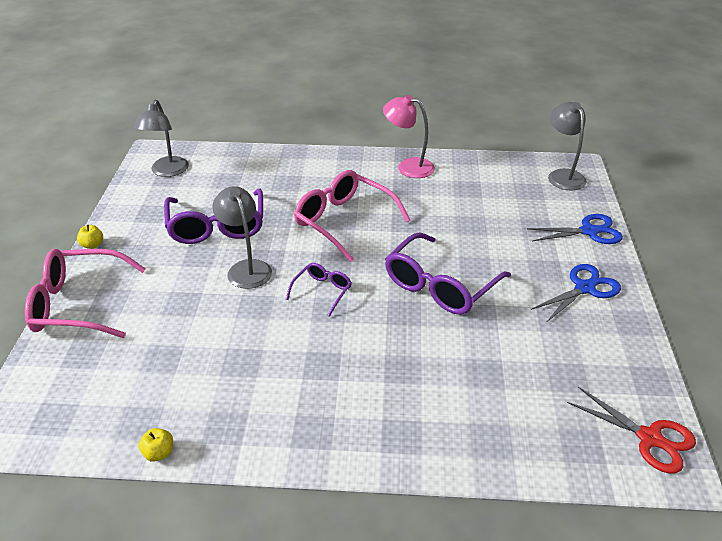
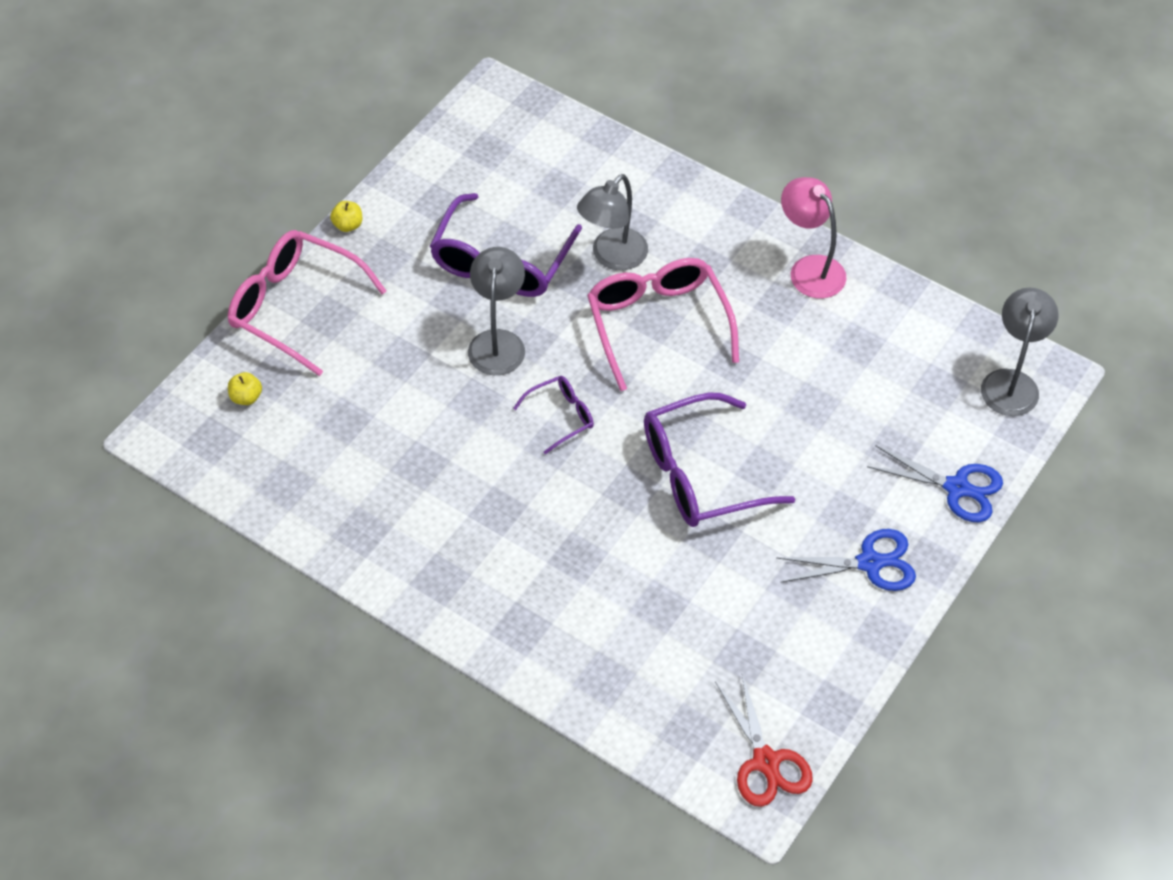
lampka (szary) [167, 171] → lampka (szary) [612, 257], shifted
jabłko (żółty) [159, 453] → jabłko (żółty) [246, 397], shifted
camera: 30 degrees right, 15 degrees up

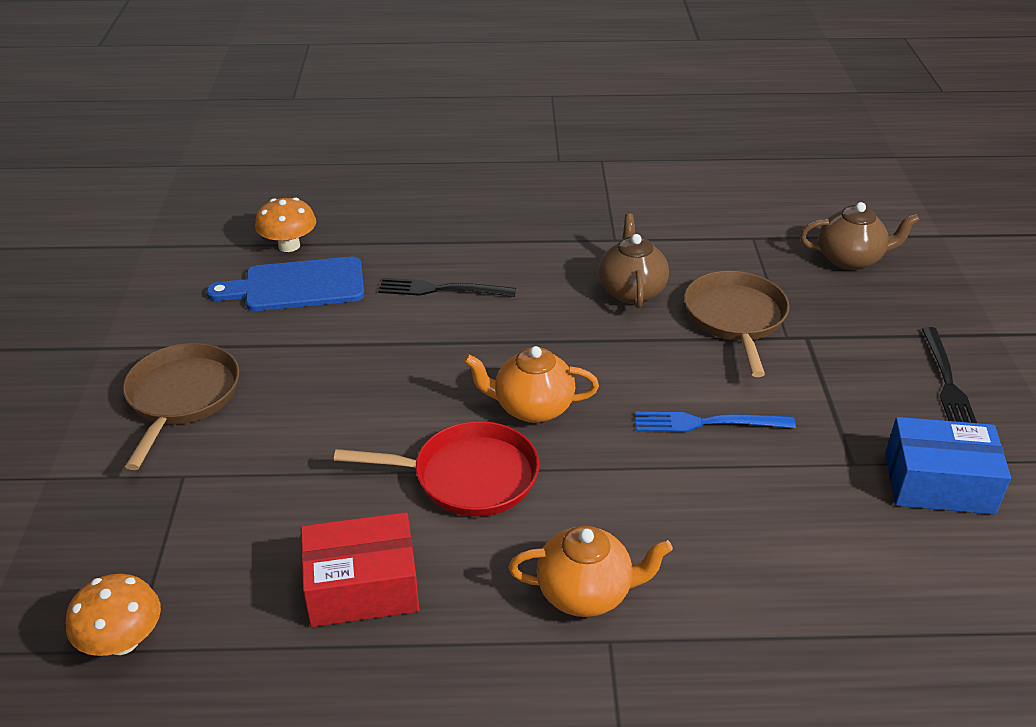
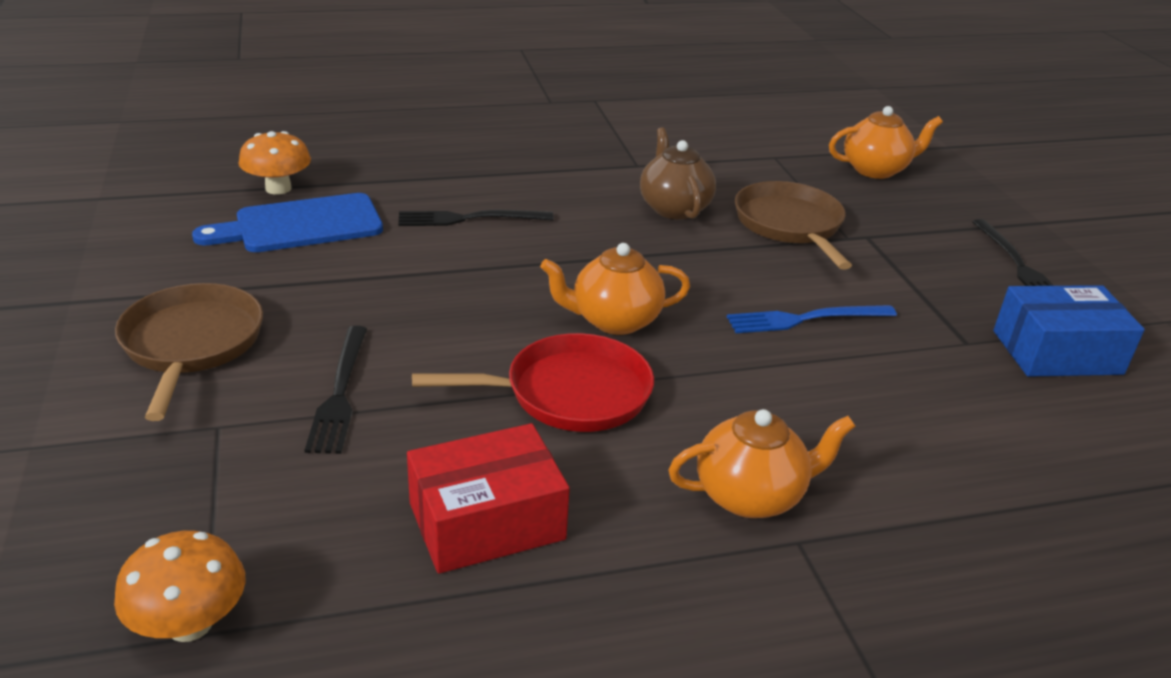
imbryk (brązowy) [850, 259] → imbryk (pomarańczowy) [876, 170]
- → widelec (czarny) [340, 392]
camera: 15 degrees left, 5 degrees down

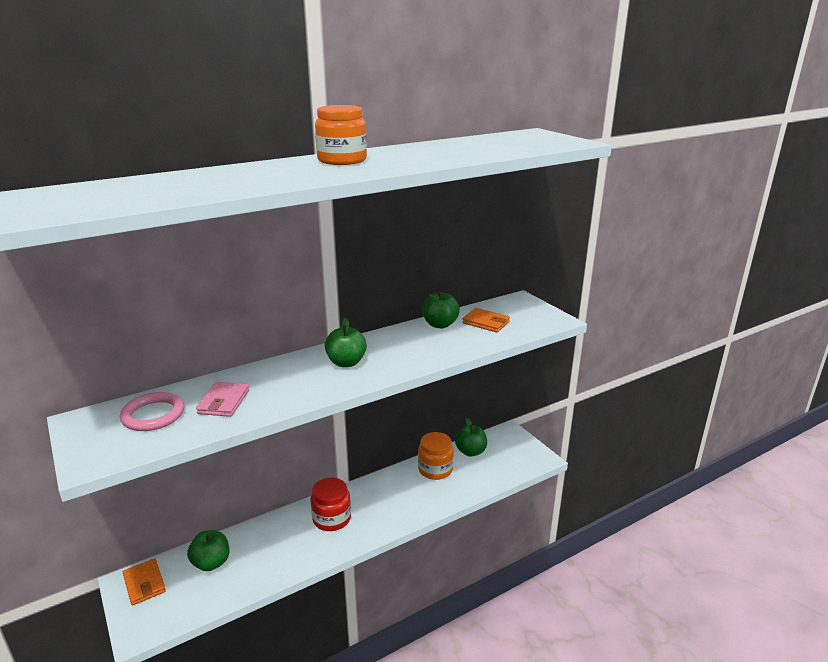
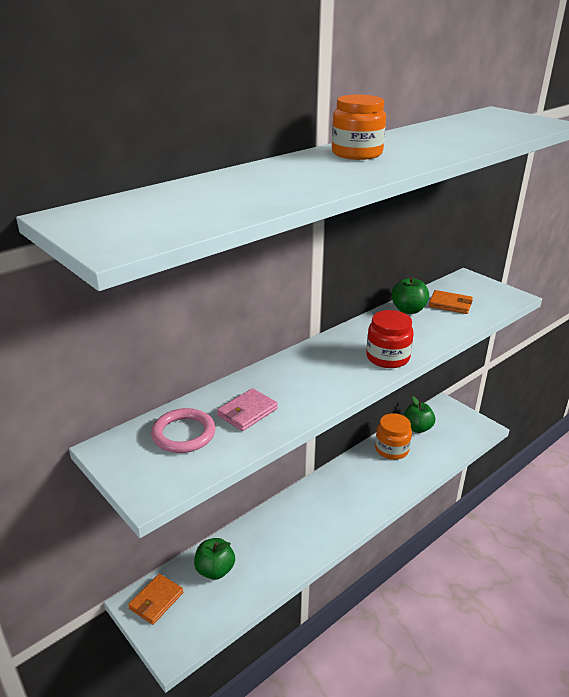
portfel (pomarańczowy) [144, 583] → portfel (pomarańczowy) [156, 600], 75 degrees clockwise
portfel (różowy) [224, 402] → portfel (różowy) [247, 412], 45 degrees clockwise
słoik (czerwony) [331, 519] → słoik (czerwony) [387, 357], shifted
jabłko (zielony) [346, 362] → -
camera: 10 degrees left, 5 degrees up

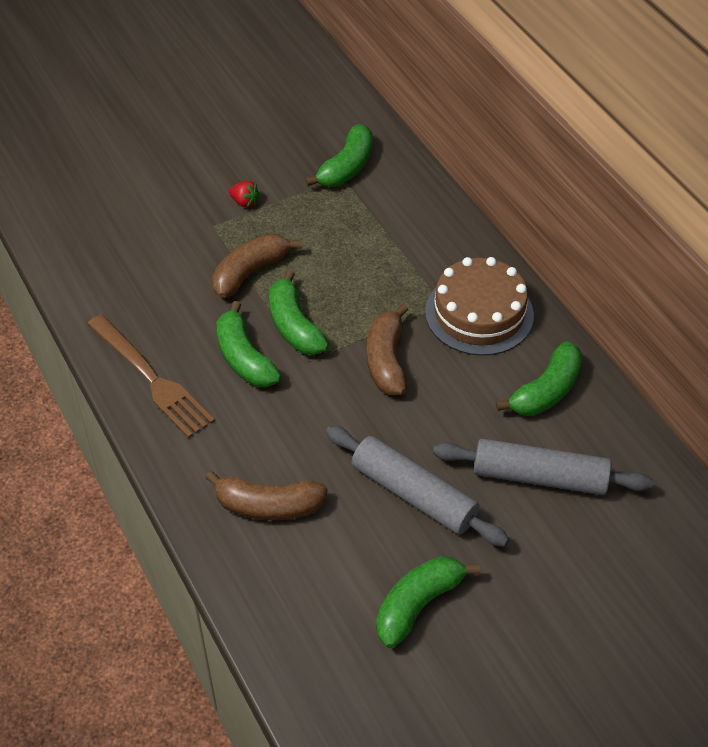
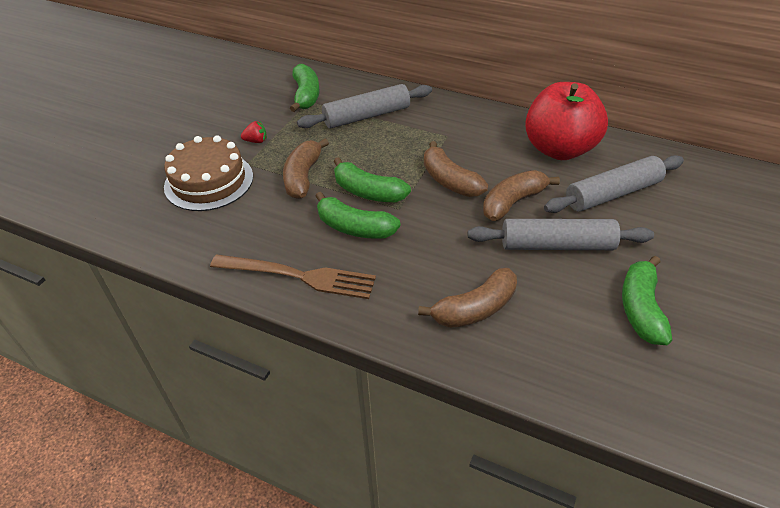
tort (brązowy) [479, 313] → tort (brązowy) [209, 181], shifted
banan (zielony) [546, 391] → jabłko (czerwony) [559, 149]
- → wałek do ciasta (szary) [366, 116]
- → banan (brązowy) [512, 202]
camera: 35 degrees left, 5 degrees down

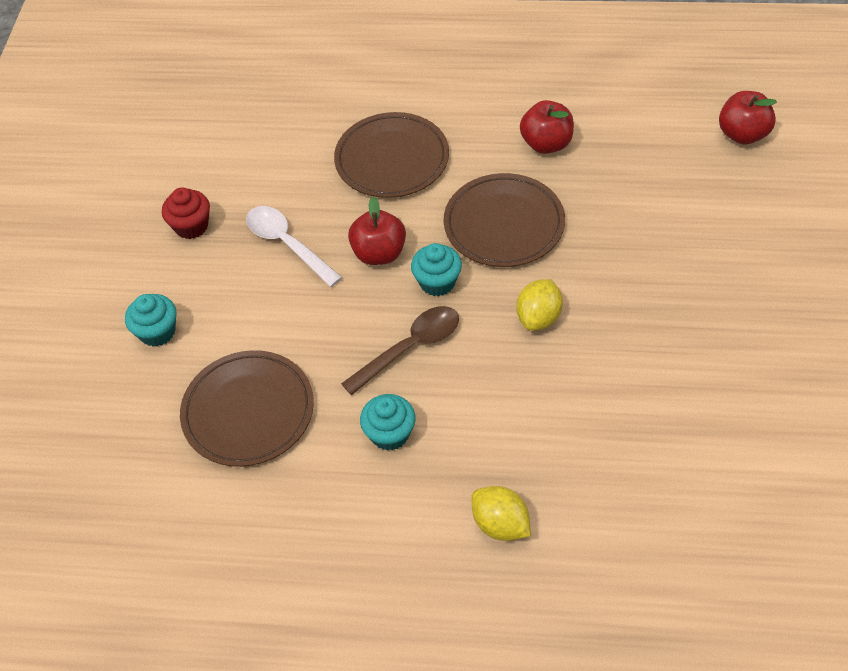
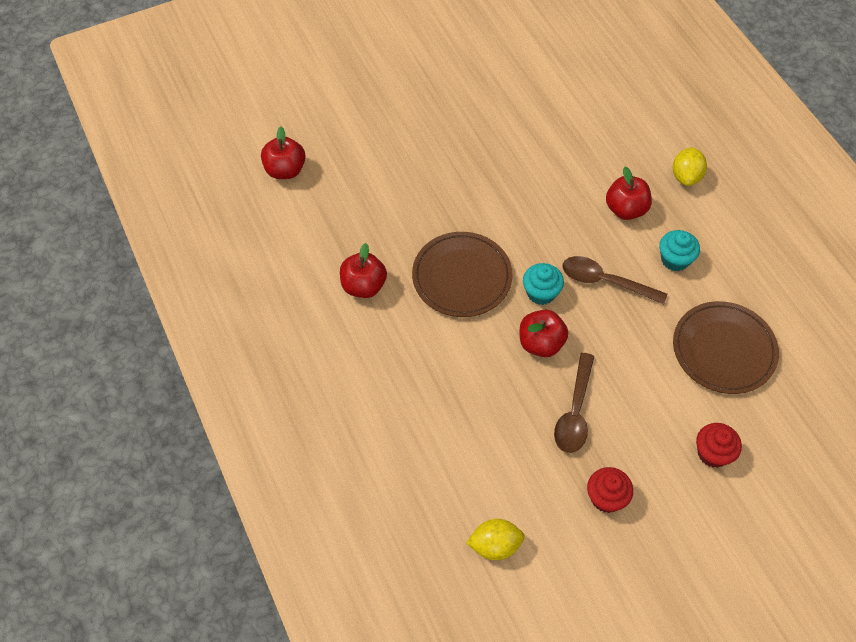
muffinka (turkusowy) [157, 332] → muffinka (czerwony) [713, 453]
łyżka (biały) [287, 244] → łyżka (brązowy) [575, 412]
talerz (brązowy) [392, 159] → -
cytryna (żółty) [539, 317] → cytryna (żółty) [495, 545], shifted
- → jabłko (czerwony) [625, 209]
camera: 125 degrees left, 5 degrees up

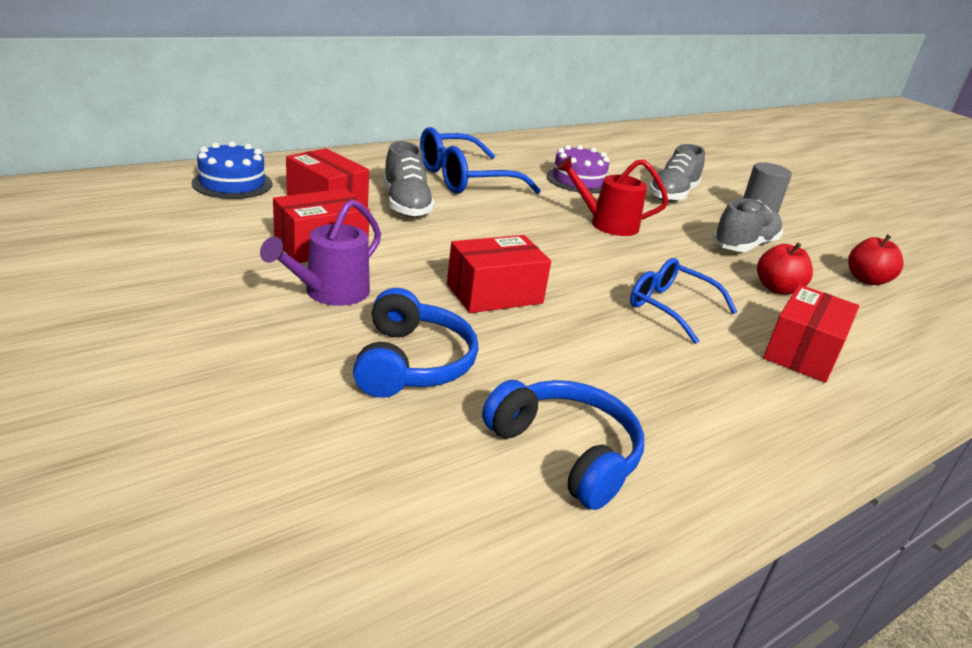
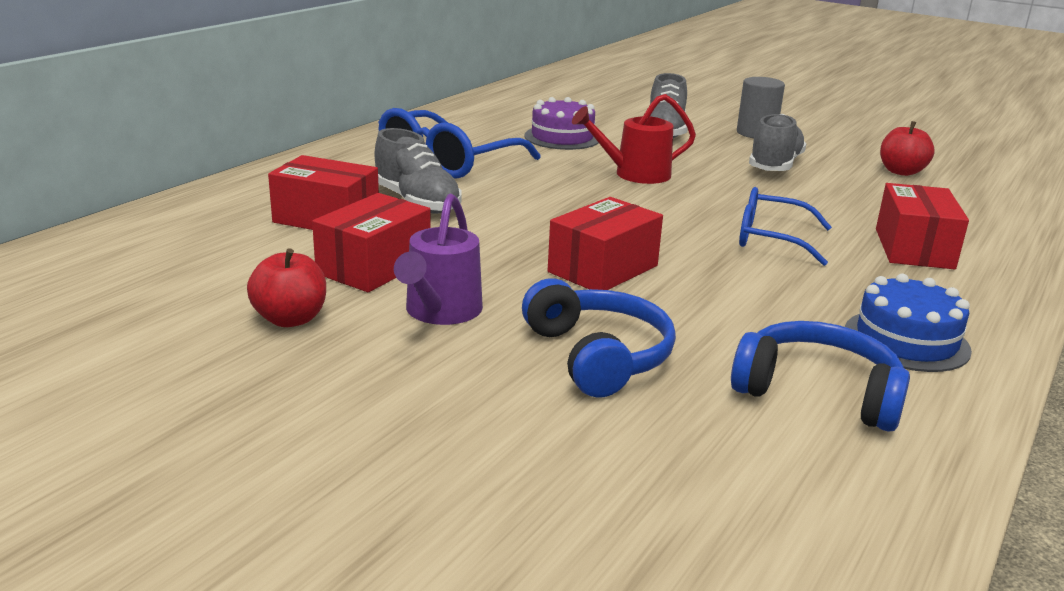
tort (niebieski) [232, 183] → tort (niebieski) [906, 340], shifted
jabłko (czerwony) [777, 289] → jabłko (czerwony) [290, 319], shifted
camera: 20 degrees left, 5 degrees down

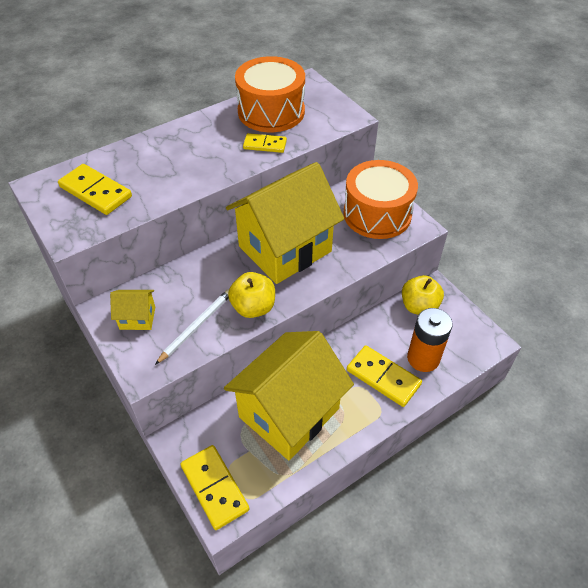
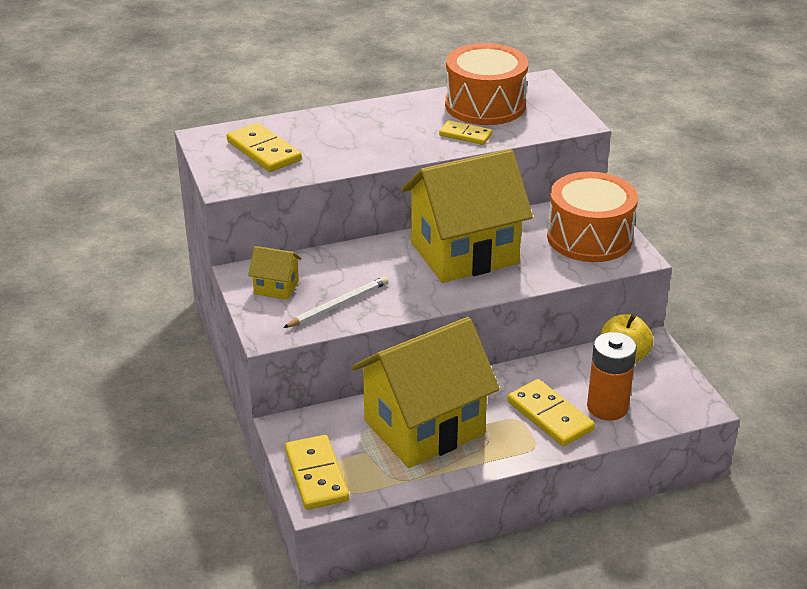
jabłko (żółty) [253, 307] → -
camera: 15 degrees right, 15 degrees down

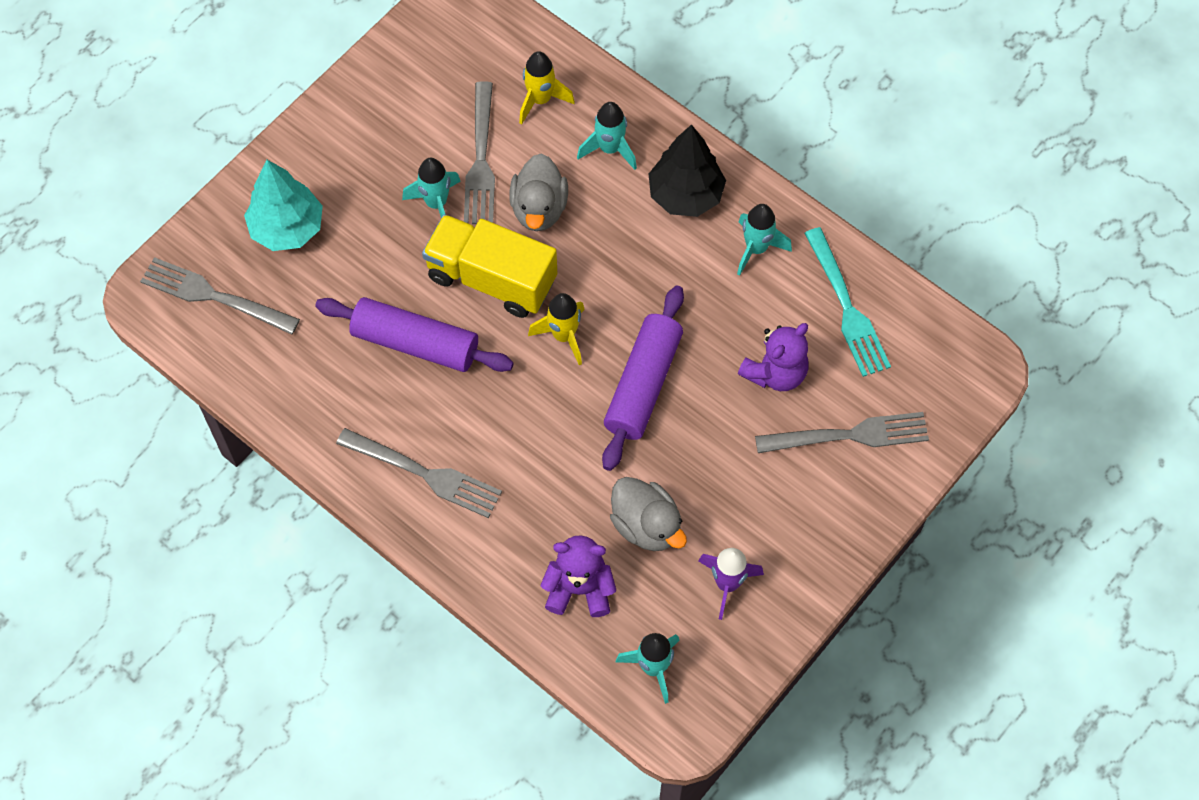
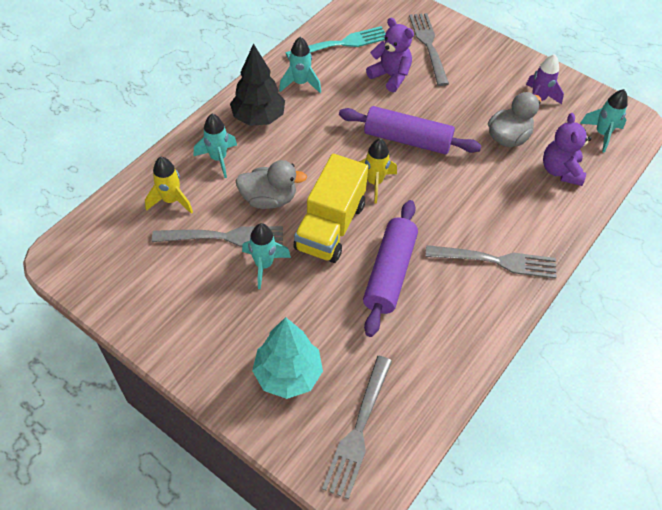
widelec (szary) [425, 474] → widelec (szary) [497, 261], 75 degrees clockwise
camera: 95 degrees left, 10 degrees down

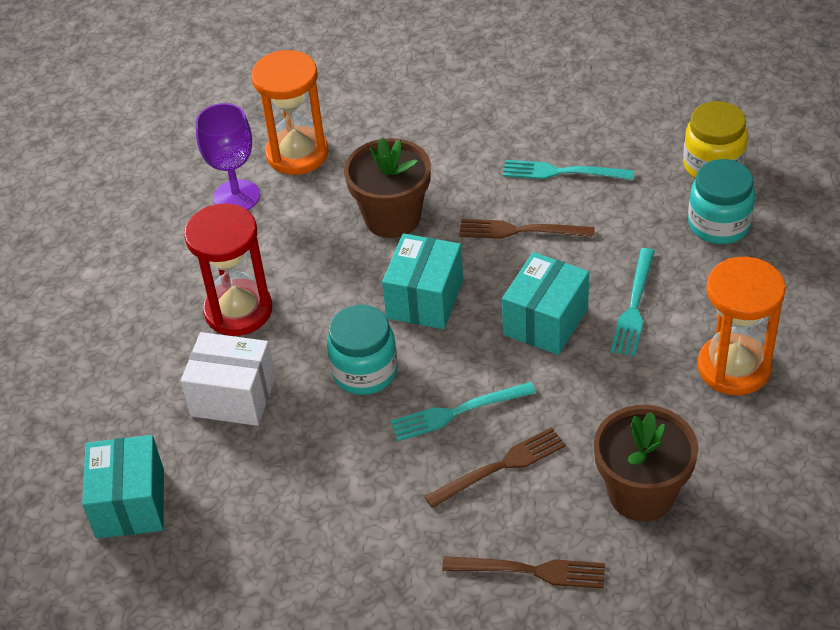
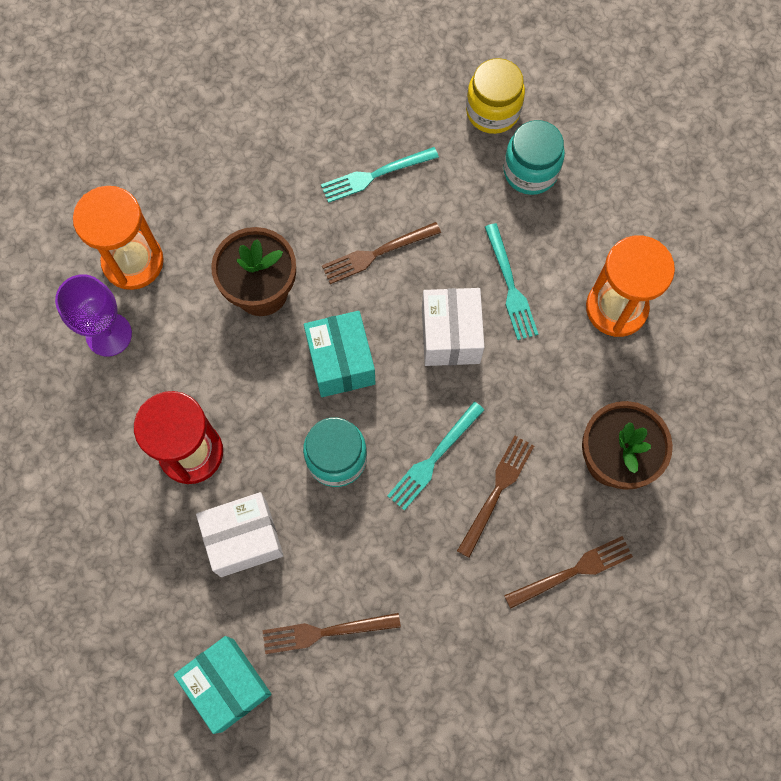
pudełko (turkusowy) [545, 321] → pudełko (biały) [450, 335]
- → widelec (brązowy) [325, 632]
camera: 35 degrees left, 25 degrees up

